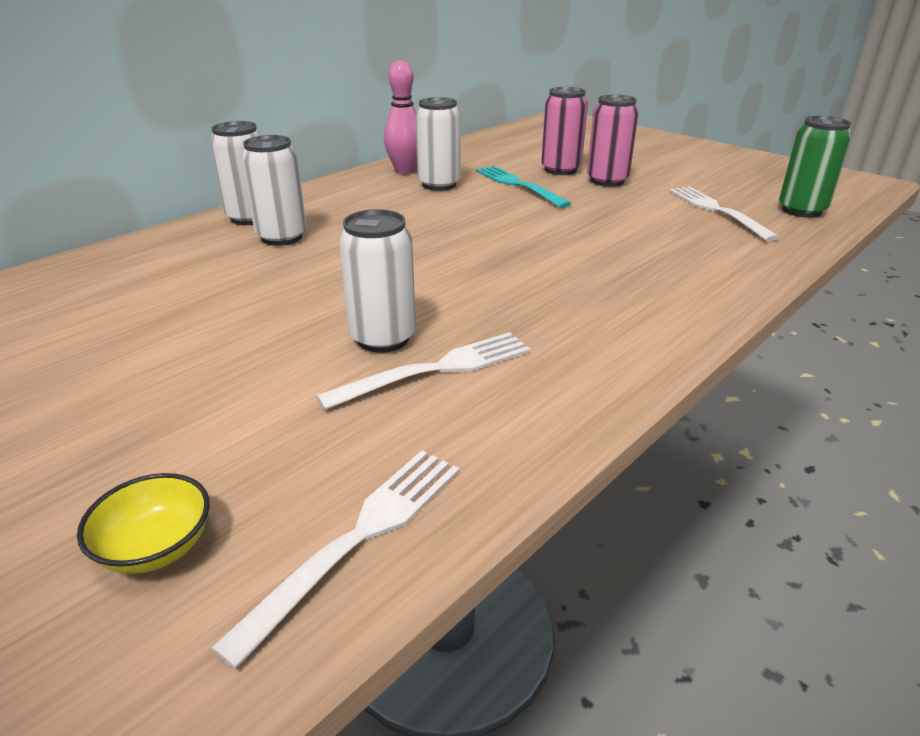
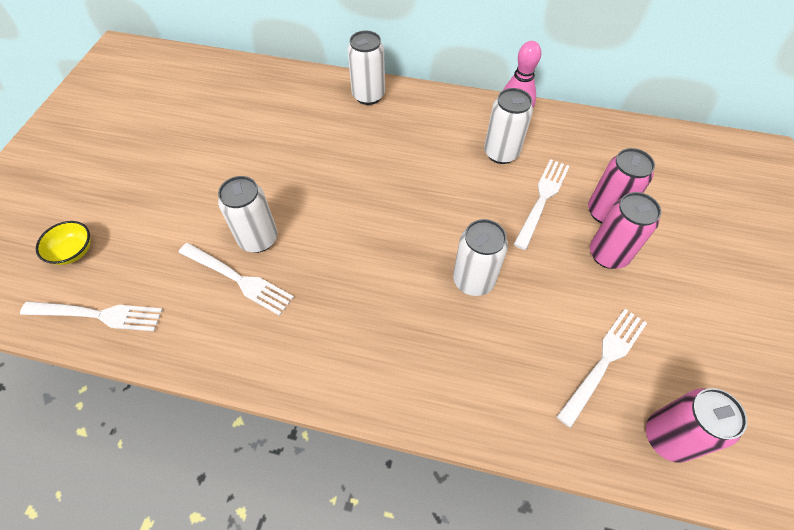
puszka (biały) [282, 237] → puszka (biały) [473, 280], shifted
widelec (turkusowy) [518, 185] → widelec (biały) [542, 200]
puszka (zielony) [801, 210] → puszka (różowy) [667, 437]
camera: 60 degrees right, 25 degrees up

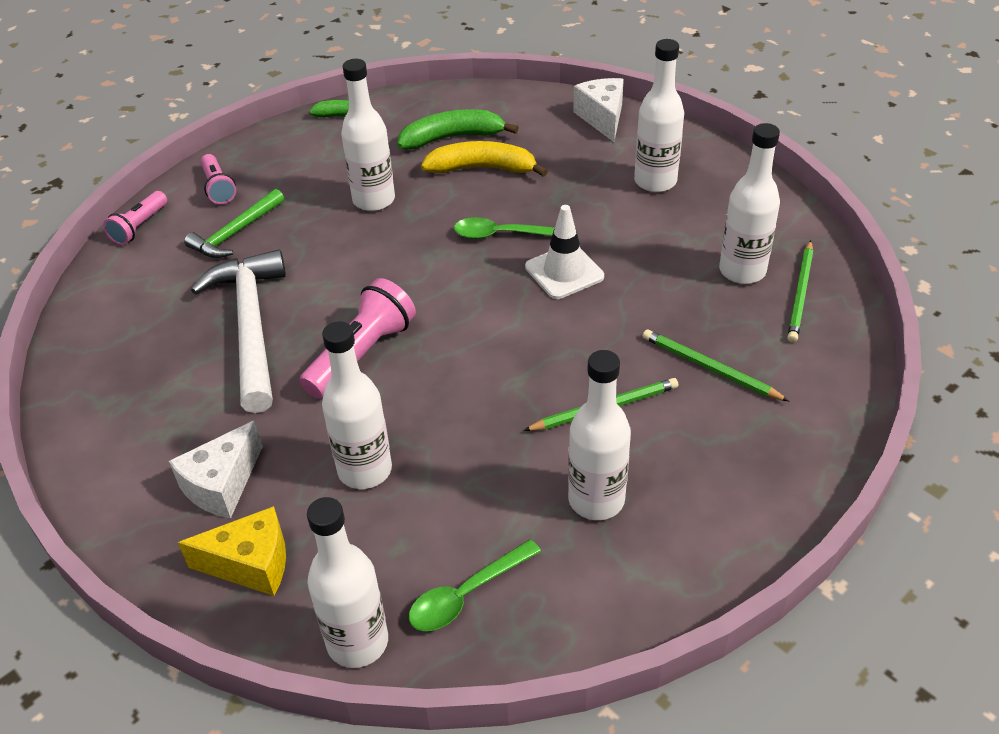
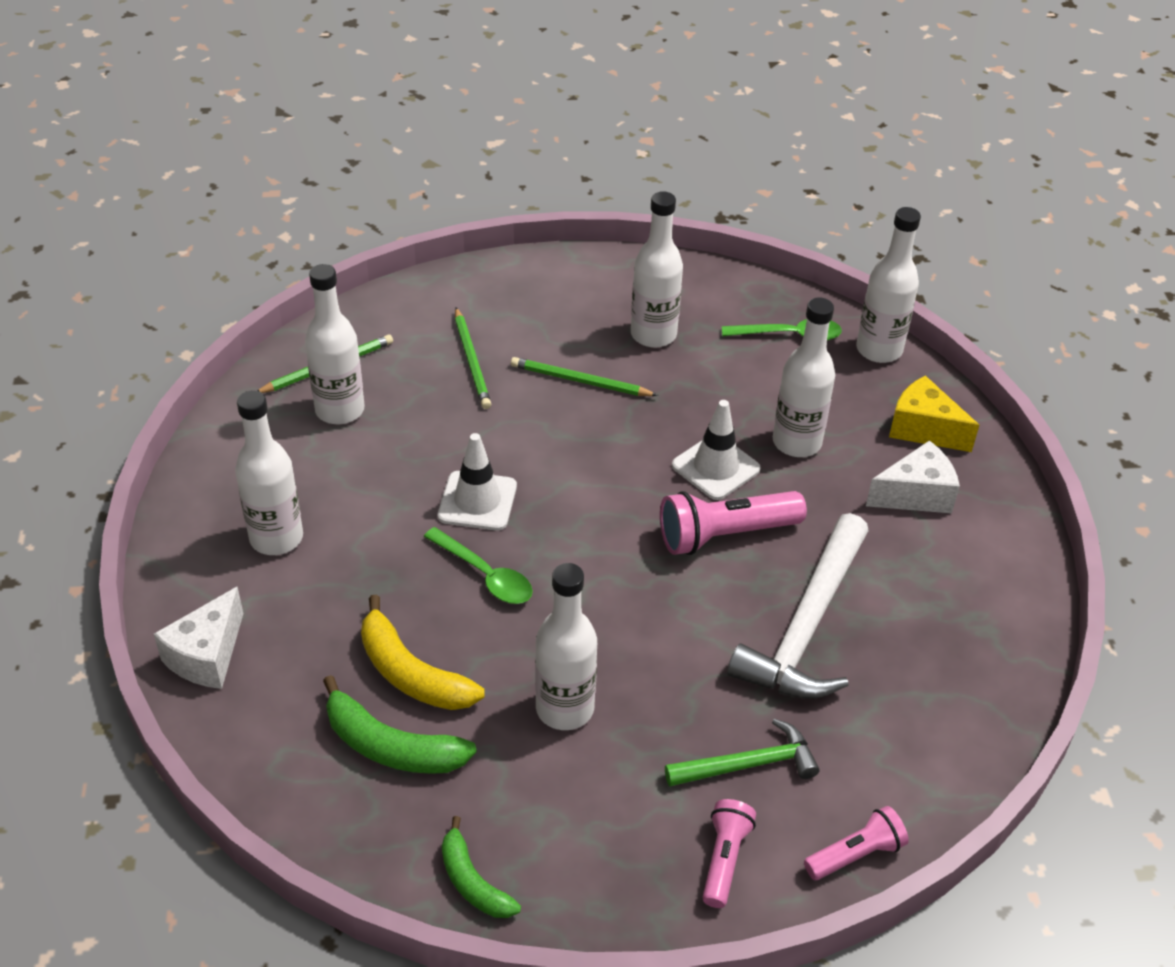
- → pachołek (biały) [716, 467]
camera: 145 degrees left, 0 degrees up

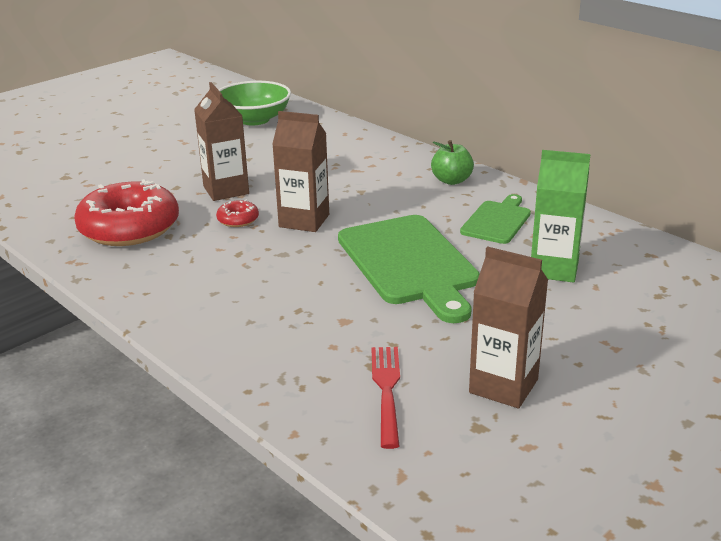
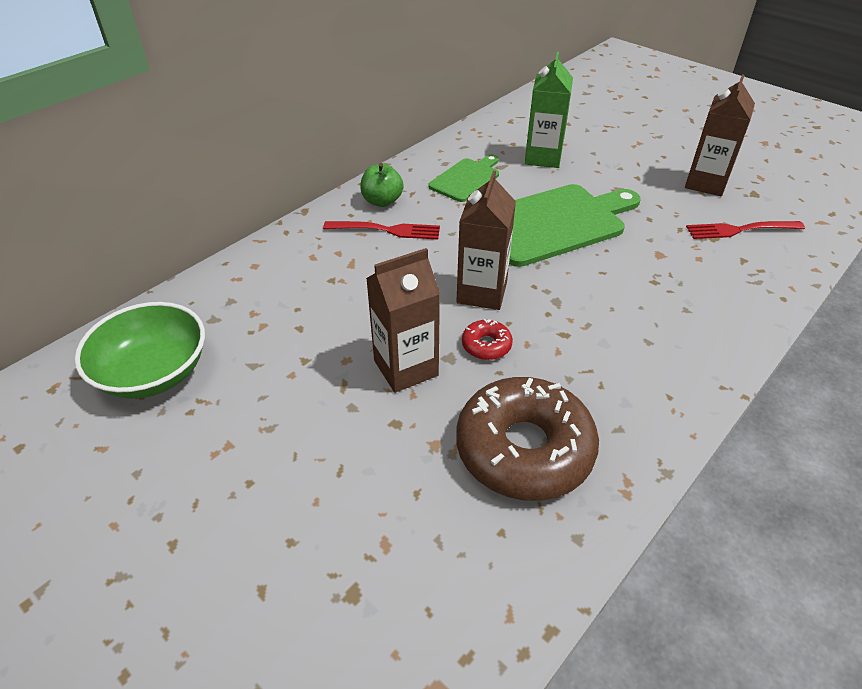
donut (czerwony) [129, 228] → donut (brązowy) [524, 449]
deska do krojenia (zielony) [497, 221] → deska do krojenia (zielony) [466, 179], 105 degrees clockwise
- → widelec (czerwony) [386, 230]
camera: 95 degrees left, 15 degrees up

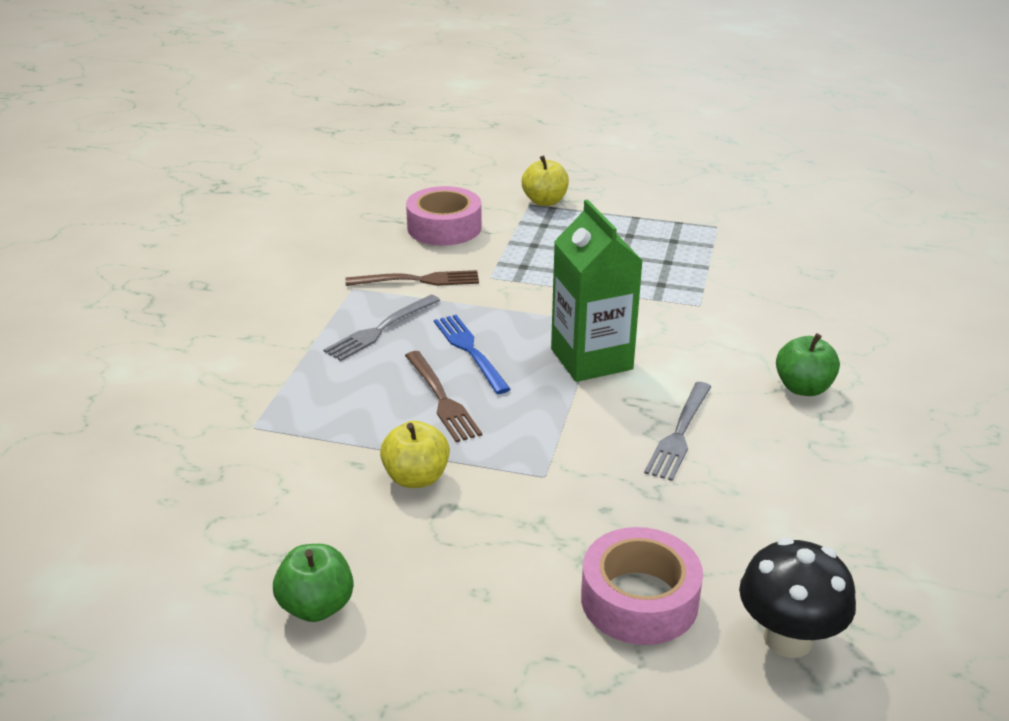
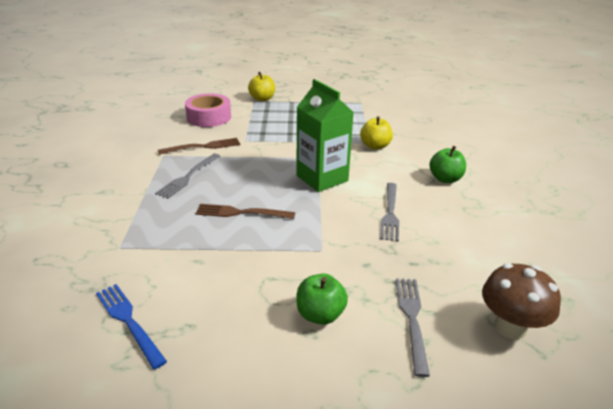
jabłko (zielony) [316, 606] → jabłko (zielony) [320, 314], shifted
jabłko (żółty) [416, 477] → jabłko (żółty) [375, 146], shifted
widelec (brązowy) [442, 399] → widelec (brązowy) [241, 213], 135 degrees clockwise
widelec (niebieski) [469, 350] → widelec (niebieski) [128, 321], shifted
taśma klejąca (różowy) [639, 599] → widelec (szary) [411, 319]
grzyb (czarny) [788, 638] → grzyb (brązowy) [510, 327]
camera: 15 degrees left, 0 degrees up

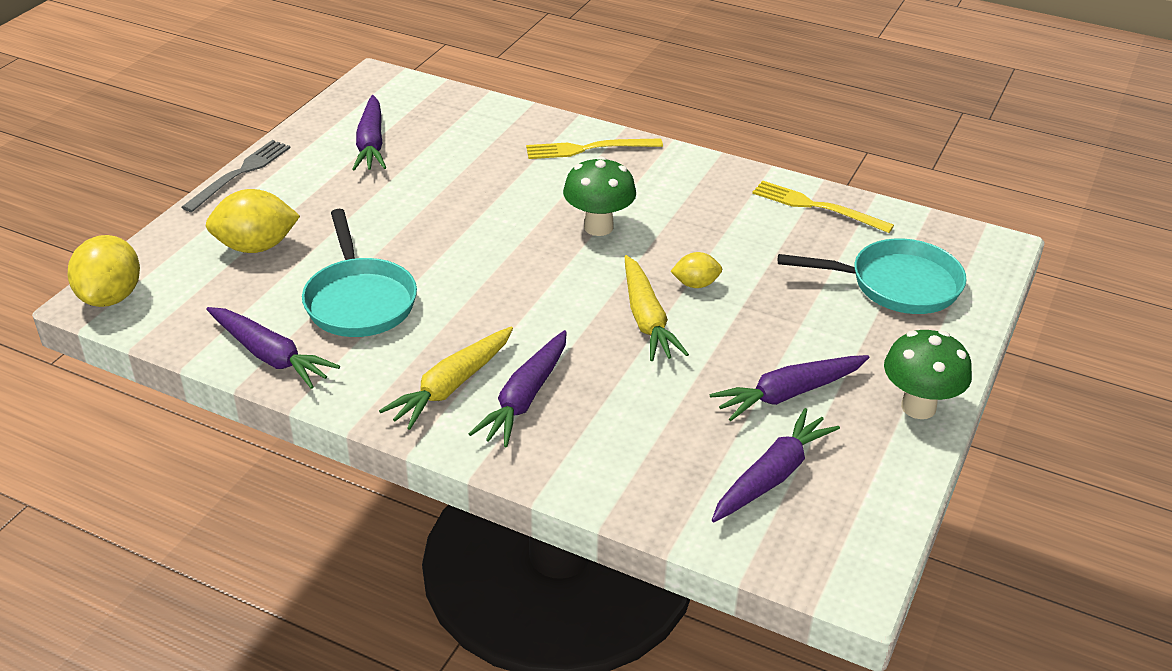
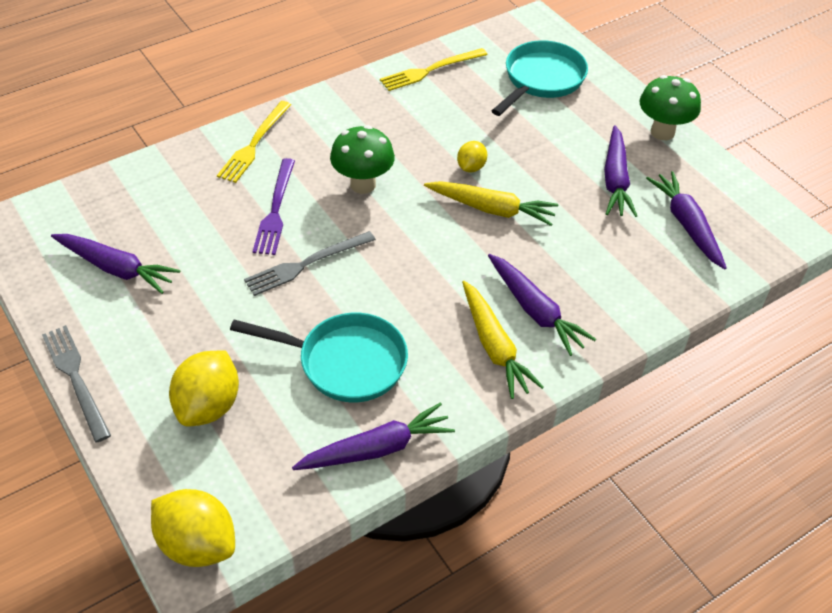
- → widelec (szary) [306, 264]
- → widelec (fioletowy) [275, 210]
camera: 60 degrees left, 10 degrees up

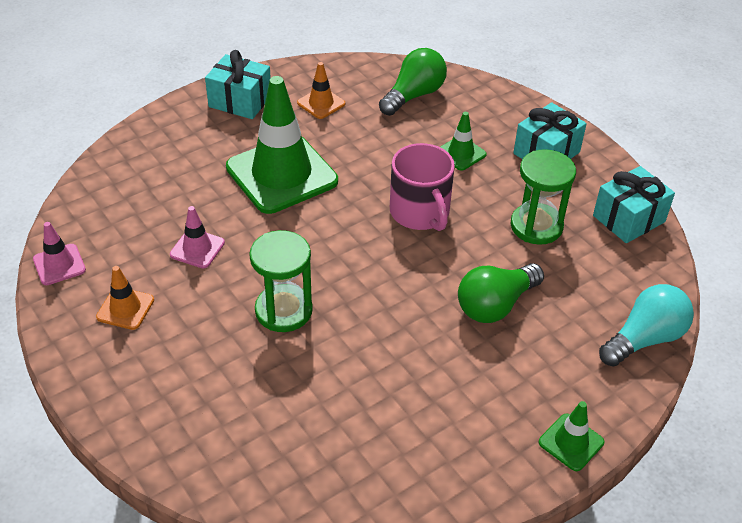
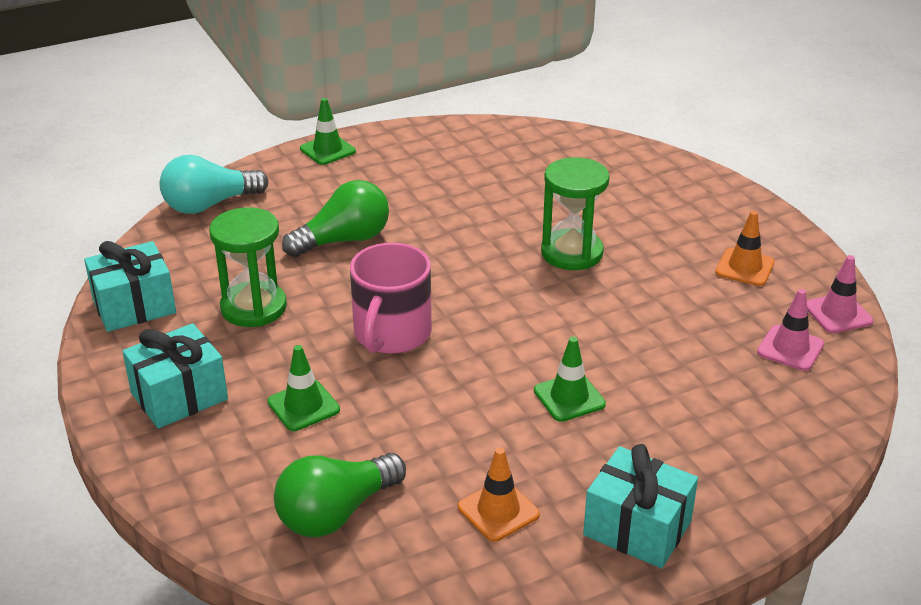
pachołek (różowy) [197, 249] → pachołek (różowy) [790, 348], shifted
pachołek (zielony) [282, 174] → pachołek (zielony) [569, 397], x0.45
kubek (różowy) [420, 213] → kubek (różowy) [391, 334], 150 degrees counterclockwise
camera: 170 degrees left, 10 degrees down

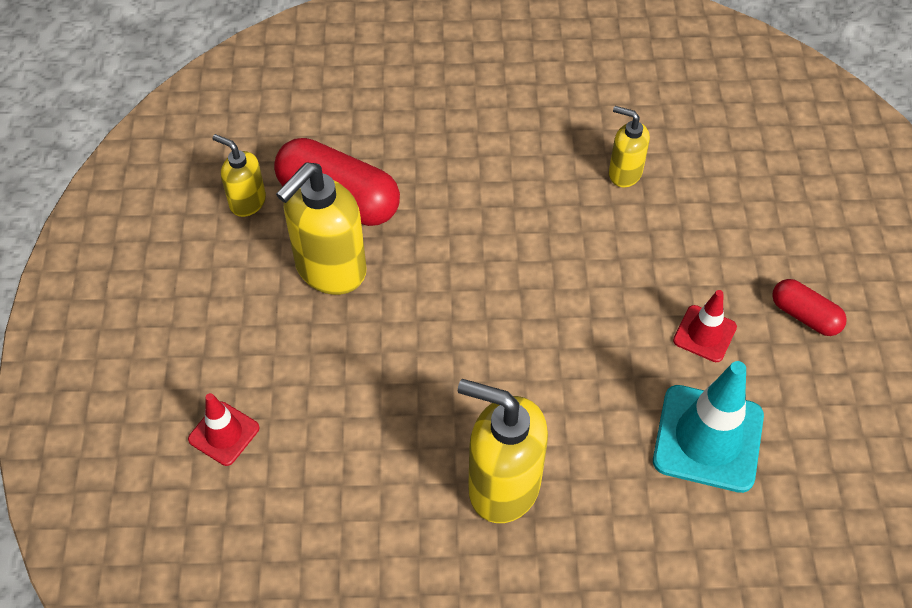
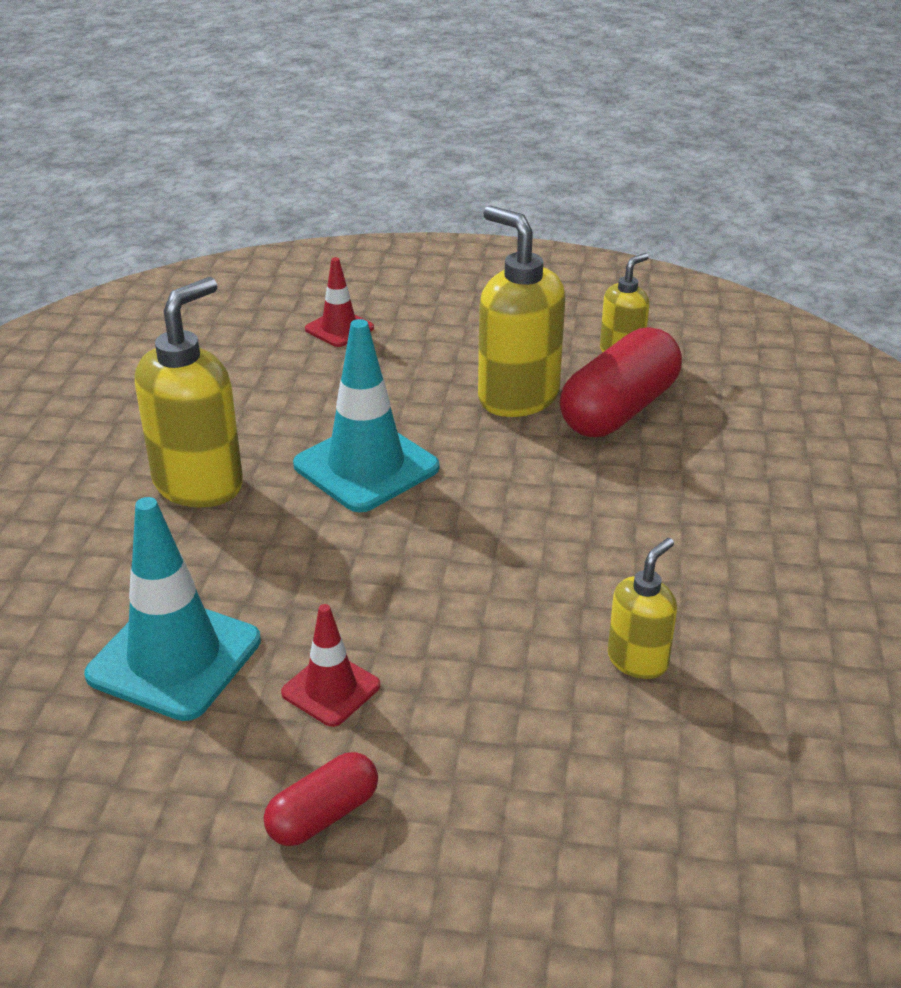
- → pachołek (turkusowy) [366, 466]
camera: 100 degrees right, 20 degrees down

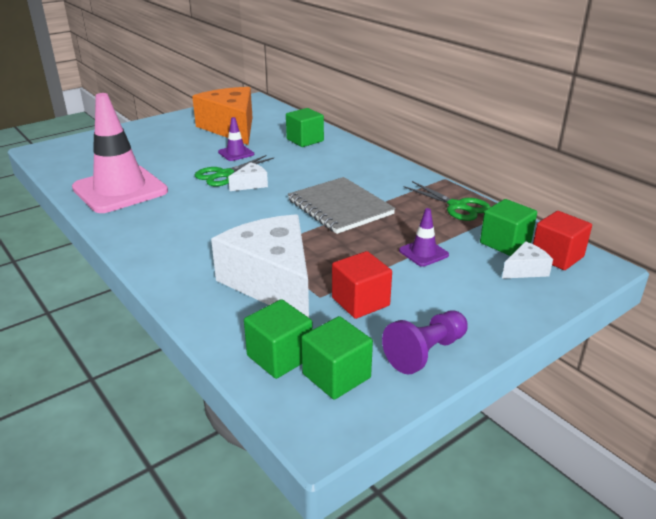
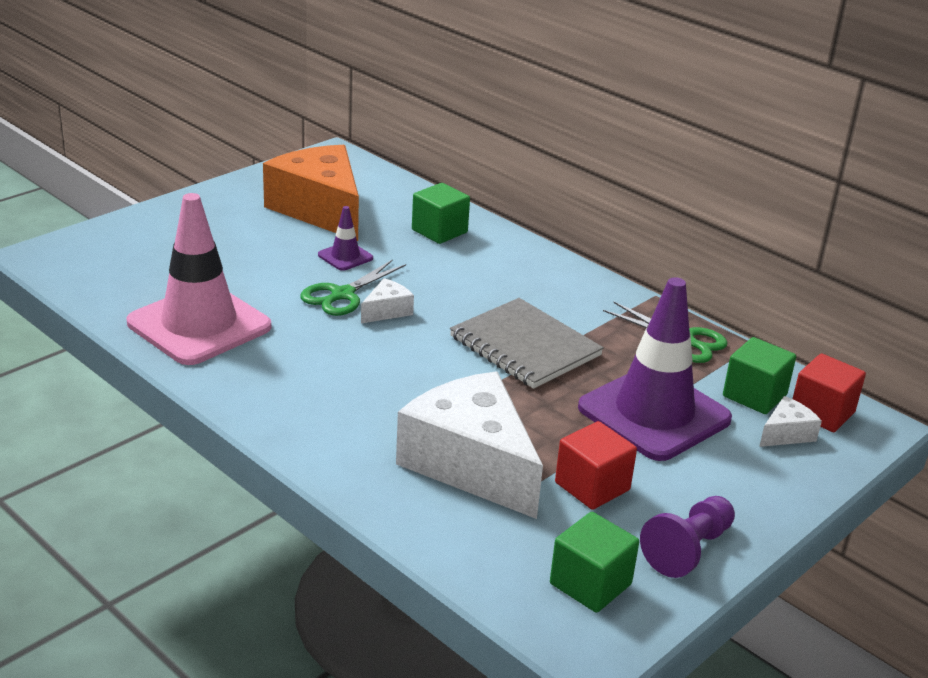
sześcian (zielony) [279, 357] → -
pachołek (fioletowy) [423, 253] → pachołek (fioletowy) [654, 413], x2.33
camera: 10 degrees left, 0 degrees up

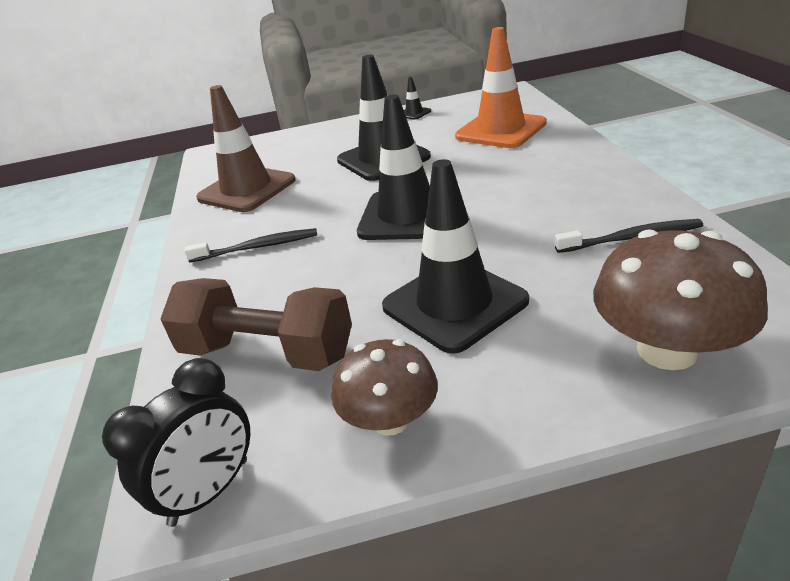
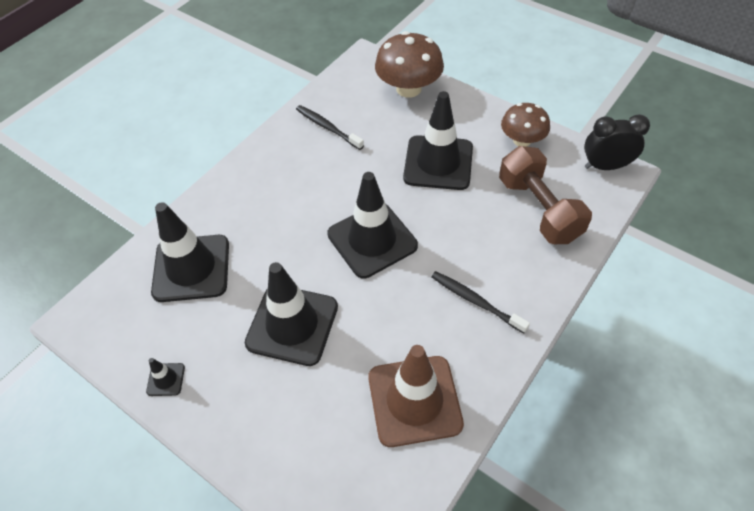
pachołek (pomarańczowy) [500, 130] → pachołek (czarny) [191, 268]
camera: 135 degrees left, 20 degrees up

